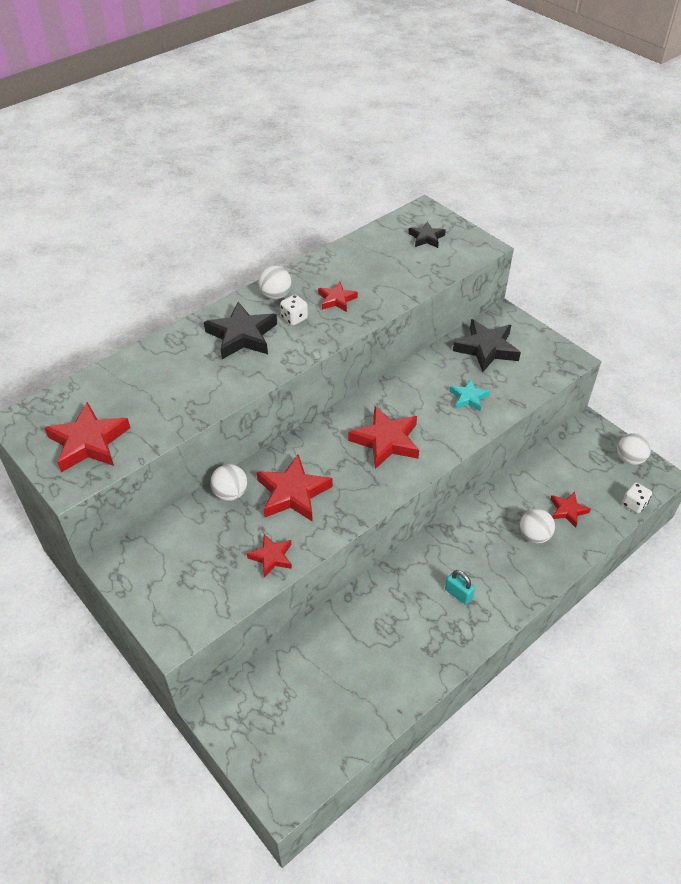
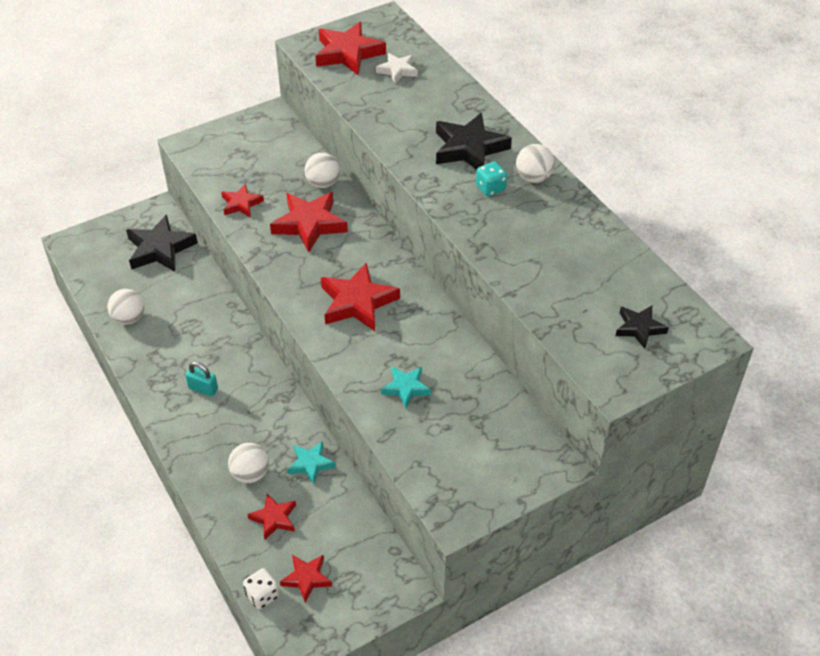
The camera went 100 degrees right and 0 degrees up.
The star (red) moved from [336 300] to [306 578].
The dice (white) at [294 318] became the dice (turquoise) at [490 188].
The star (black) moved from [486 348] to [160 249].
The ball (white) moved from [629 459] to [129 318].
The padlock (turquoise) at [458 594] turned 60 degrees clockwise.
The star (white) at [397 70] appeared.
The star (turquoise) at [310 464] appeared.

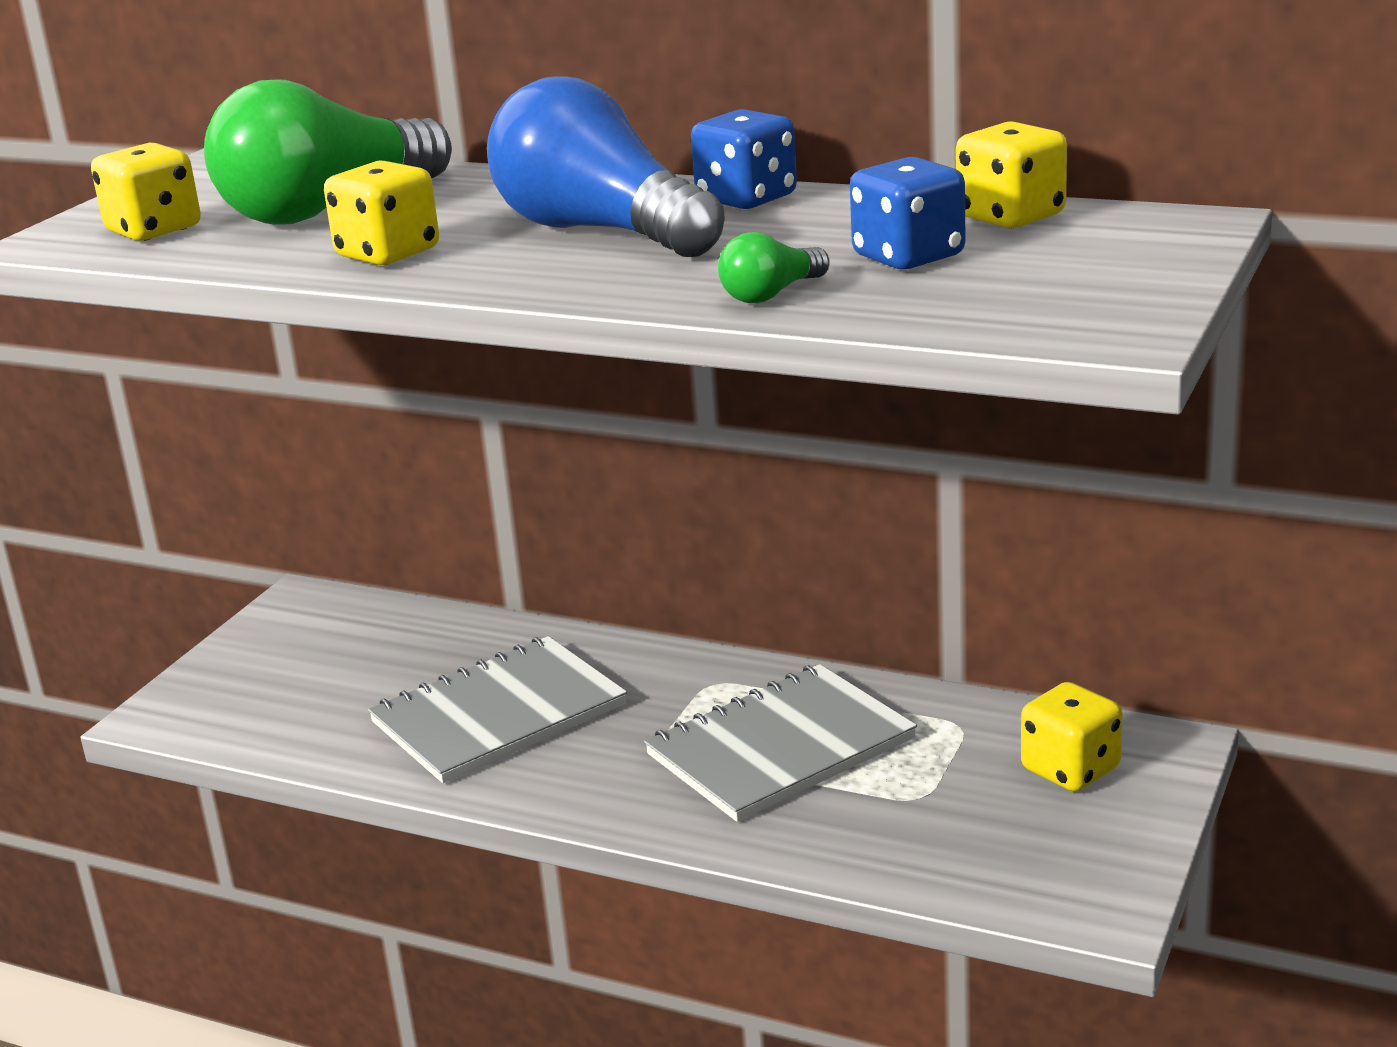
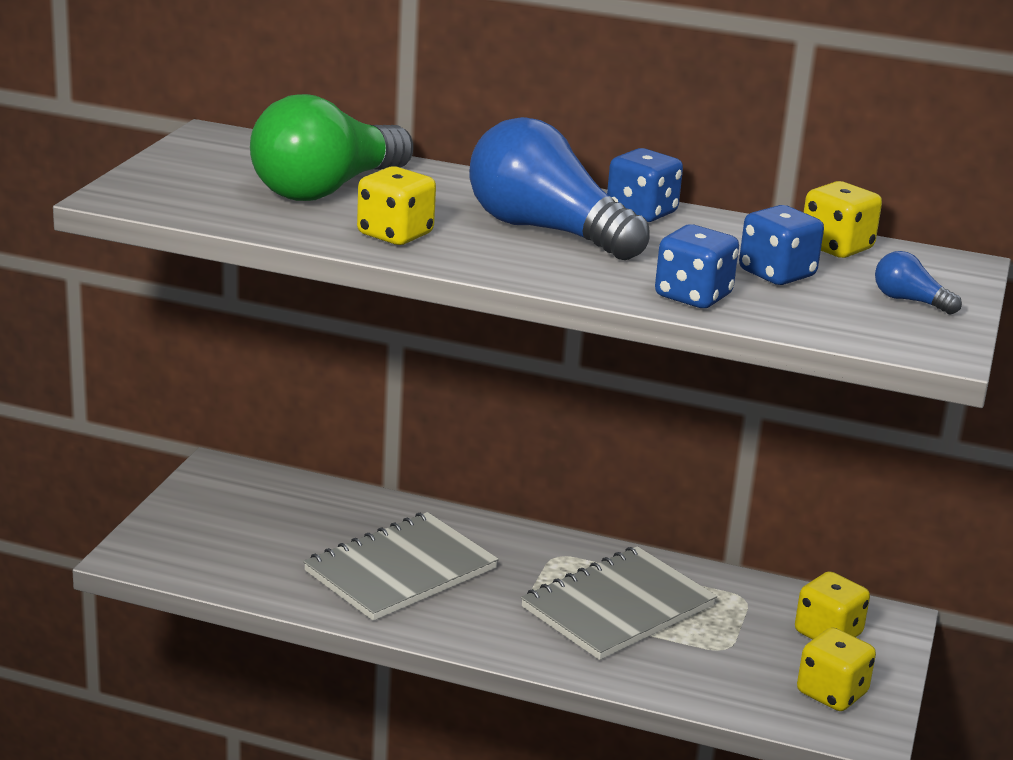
The camera went 10 degrees left and 0 degrees up.
The dice (yellow) moved from [154 230] to [832 693].
The light bulb (green) at [771 294] was replaced by the dice (blue) at [693 296].
The light bulb (blue) at [909 301] appeared.

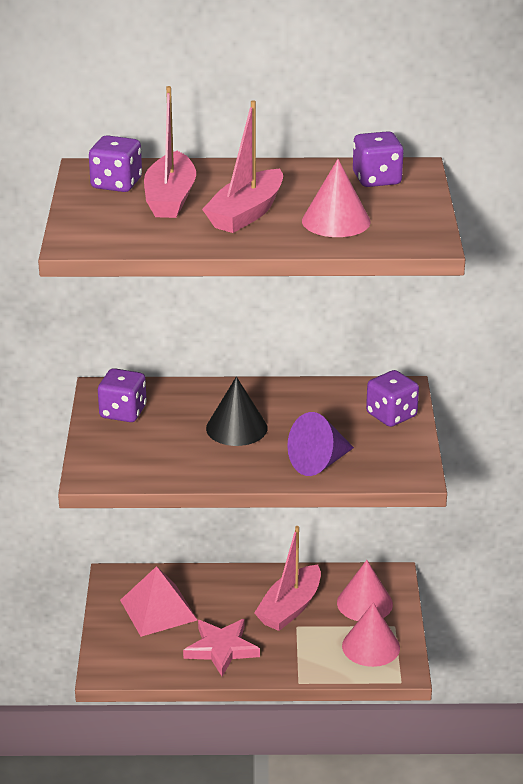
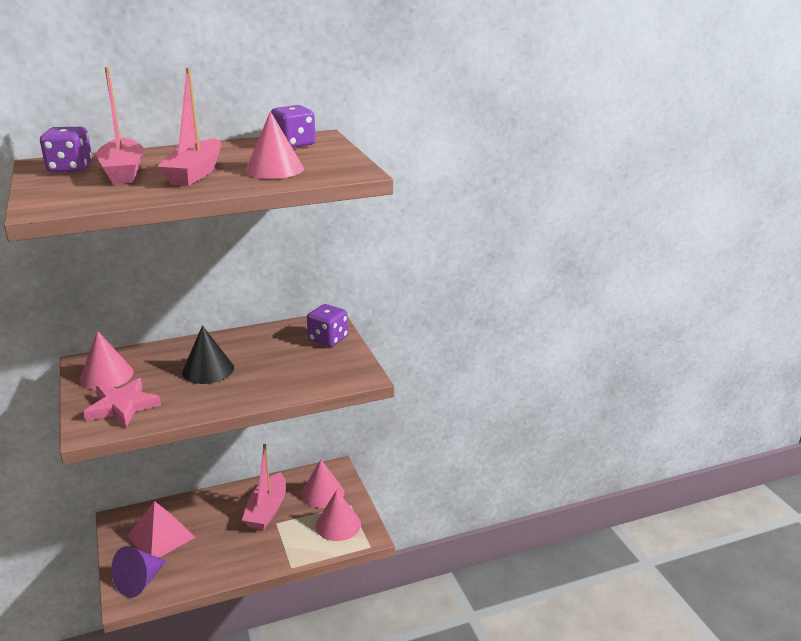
The camera went 20 degrees left and 5 degrees down.
The dice (purple) at [123 412] was replaced by the cone (pink) at [106 375].
The cone (purple) moved from [319 463] to [140 582].
The star (pink) moved from [221 649] to [122 406].

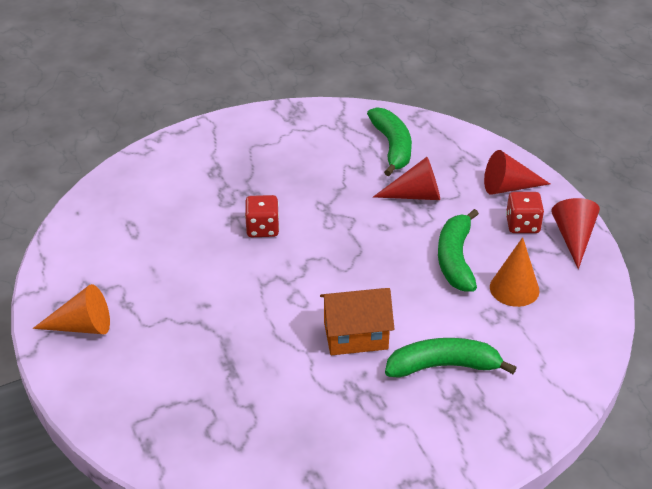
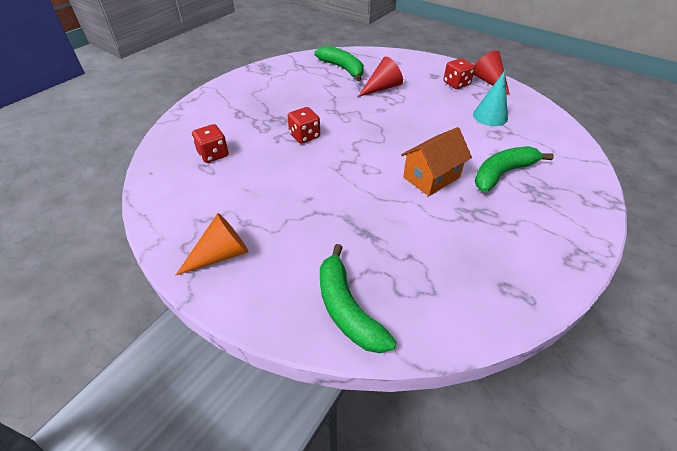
The camera went 30 degrees left and 5 degrees up.
The cone (red) at [508 187] disappeared.
The banana (green) moved from [455 259] to [347 309].
The cone (orange) at [514 289] became the cone (turquoise) at [490 116].
The dice (red) at [213 154] appeared.

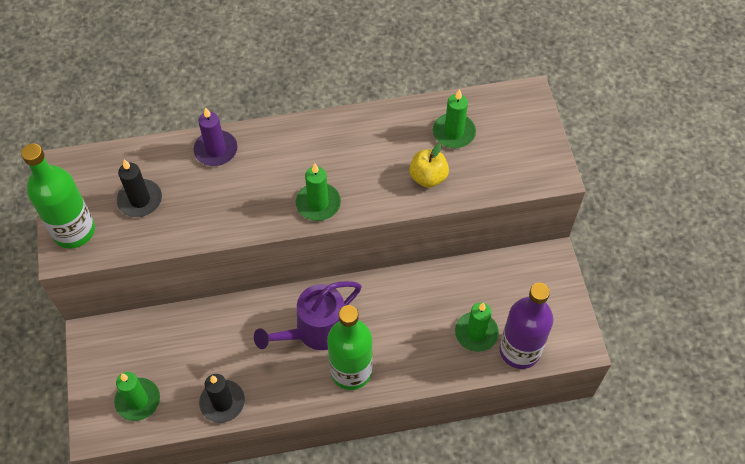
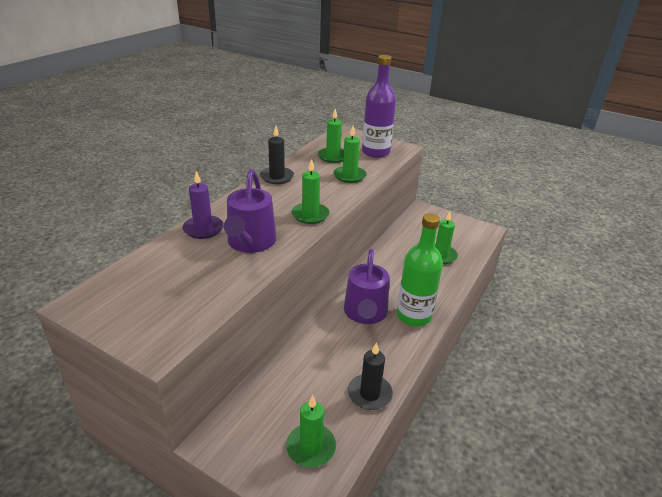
The camera went 50 degrees left and 25 degrees down.
The bottle (green) at [74 231] disappeared.
The apple (yellow) at [428 177] was replaced by the candle (green) at [349 176].
The candle (black) moved from [140 200] to [277 177].
The bottle (purple) moved from [519 350] to [375 152].
The watering can (purple) at [250 243] appeared.

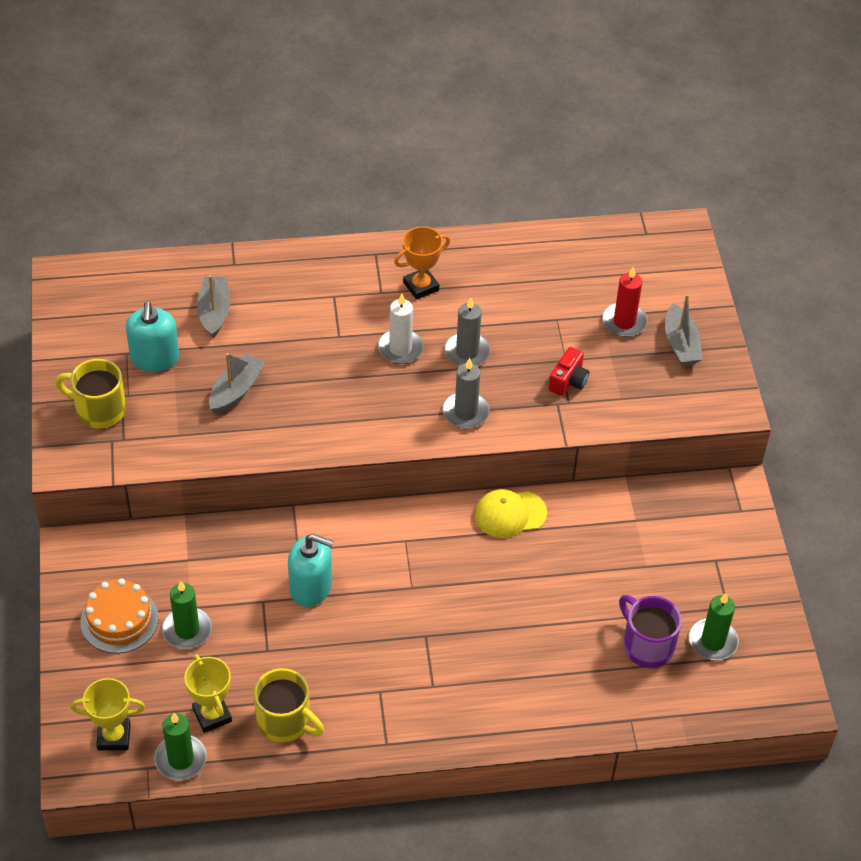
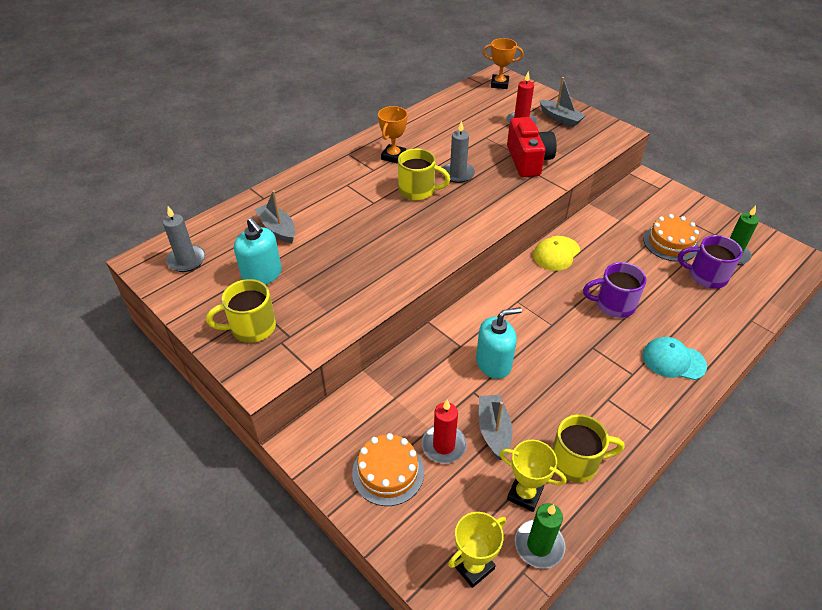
The camera went 35 degrees left and 5 degrees down.
The candle (white) at [400 348] was replaced by the mug (yellow) at [418 191].
The camera (red) at [568 381] changed to 1.84 times the size.
The boat (grey) moved from [236 390] to [493 430].
The candle (grey) moved from [465 412] to [186 260].
The candle (green) at [187 630] became the candle (red) at [444 445].
The trophy (orange) at [499 84] appeared.
The cake (orange) at [670 243] appeared.
The mug (purple) at [613 304] appeared.
The cap (turquoise) at [673 360] appeared.

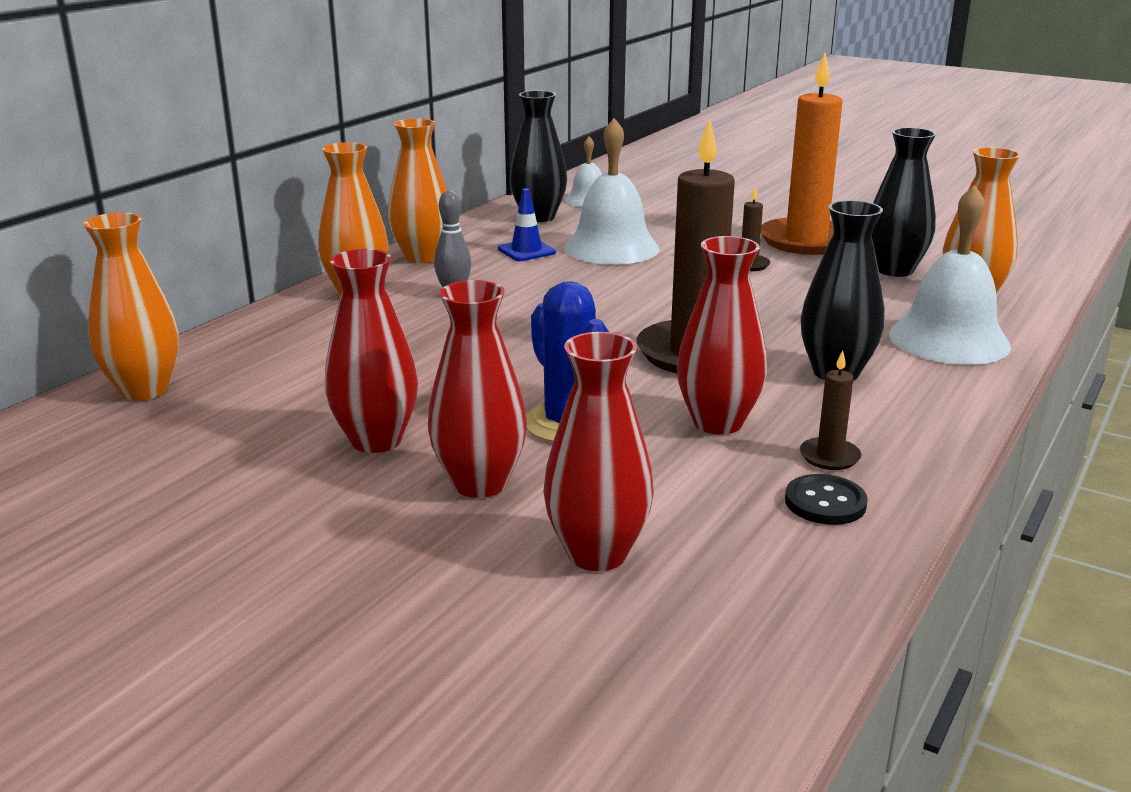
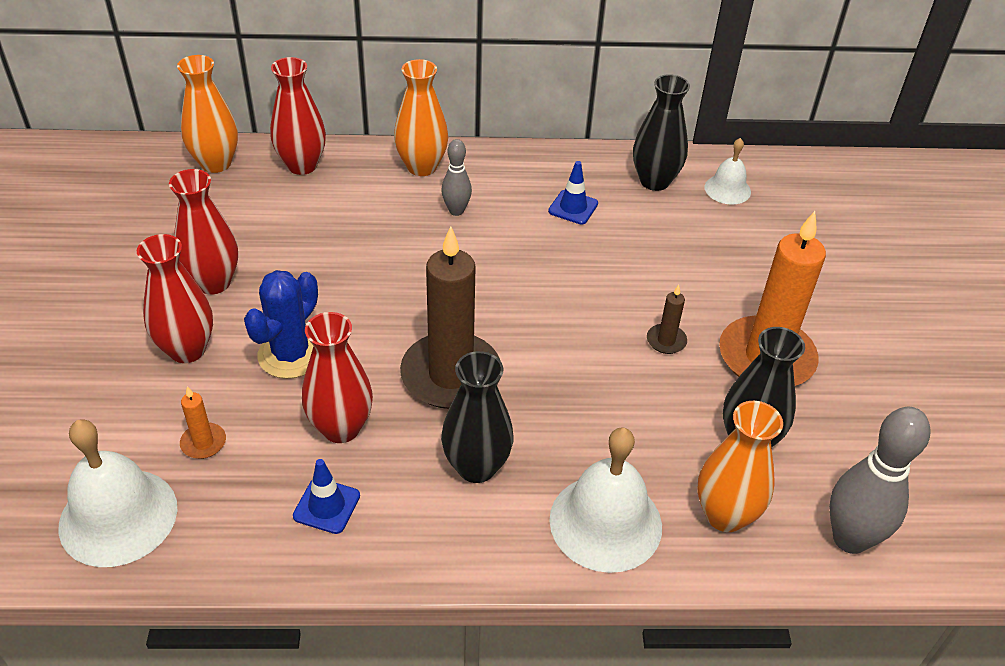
The camera went 55 degrees right and 20 degrees up.
The vase (orange) at [422 257] disappeared.
The bell (white) moved from [611 248] to [118 516].
The vase (red) moved from [597 554] to [302 165].
The candle (brown) at [829 457] was replaced by the traffic cone (blue) at [326 506].
The button (black) at [825 502] disappeared.
The candle (orange) at [203 443] appeared.
The bowling pin (grey) at [850 539] appeared.

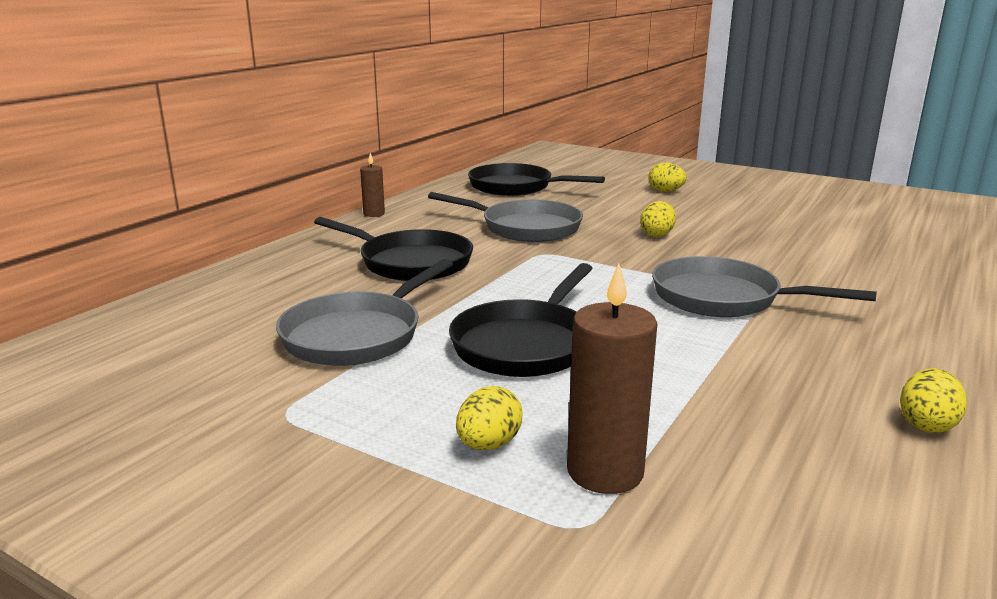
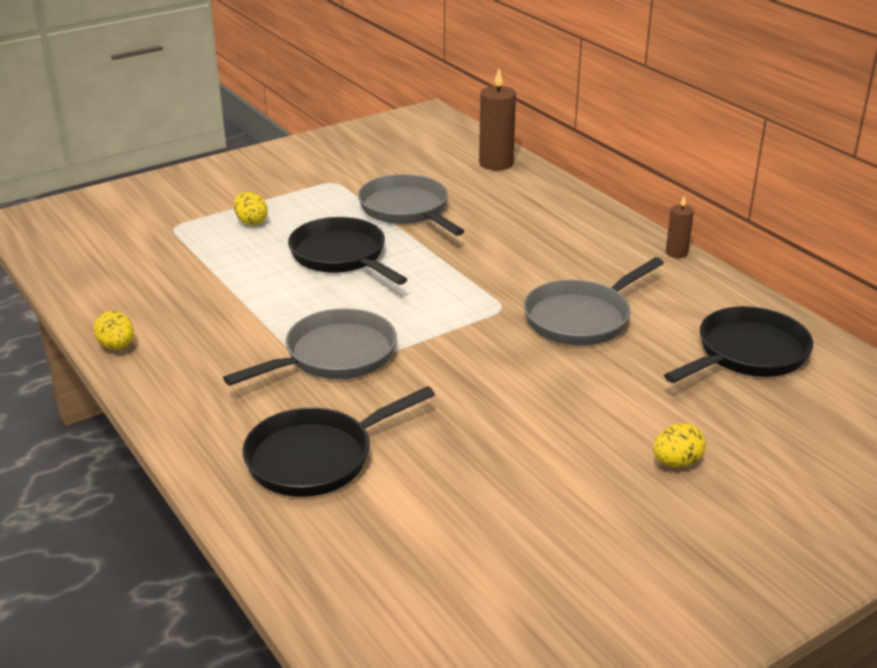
The camera went 115 degrees right and 10 degrees up.
The egg (yellow) at [657 234] disappeared.
The pan (black) moved from [410 262] to [316 458].
The candle (brown) moved from [605 471] to [496 163].

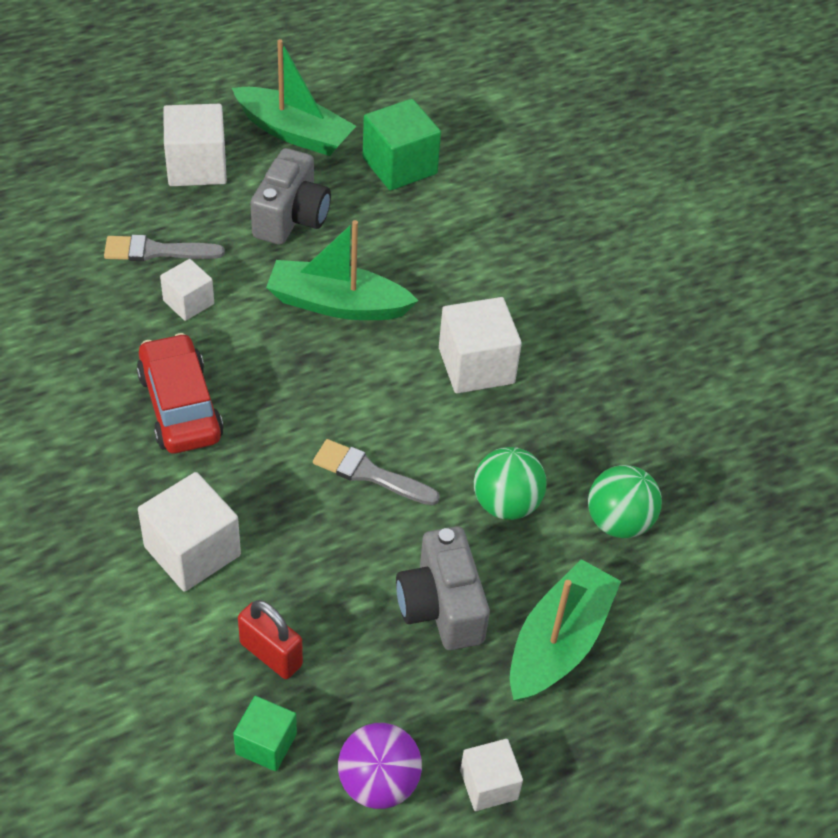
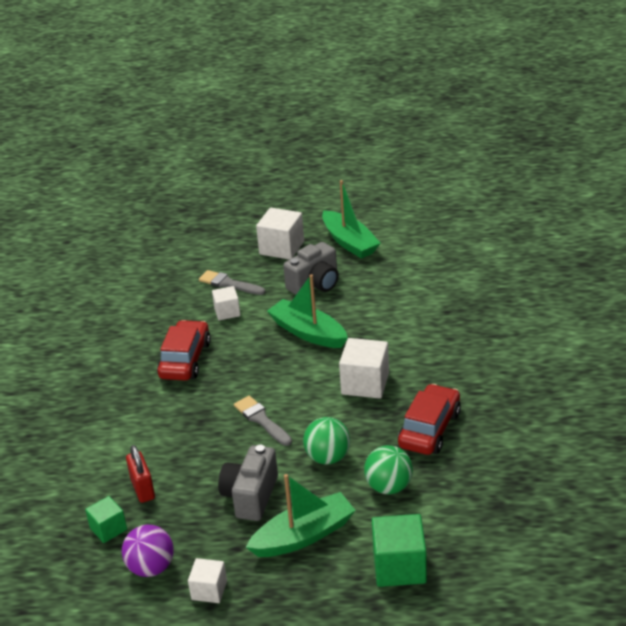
The camera went 35 degrees right and 15 degrees down.
The cube (green) moved from [399 166] to [399 567].
The cube (white) at [192 551] disappeared.
The car (red) at [429 429] appeared.

